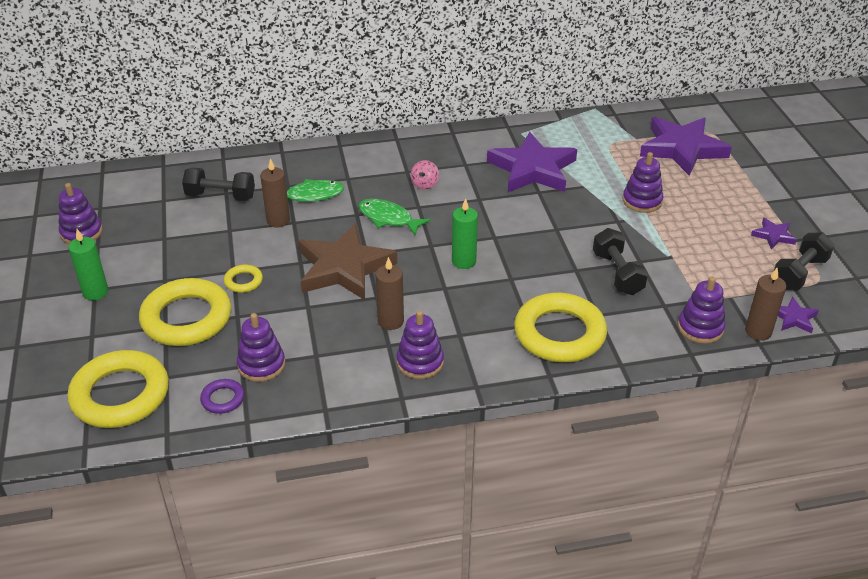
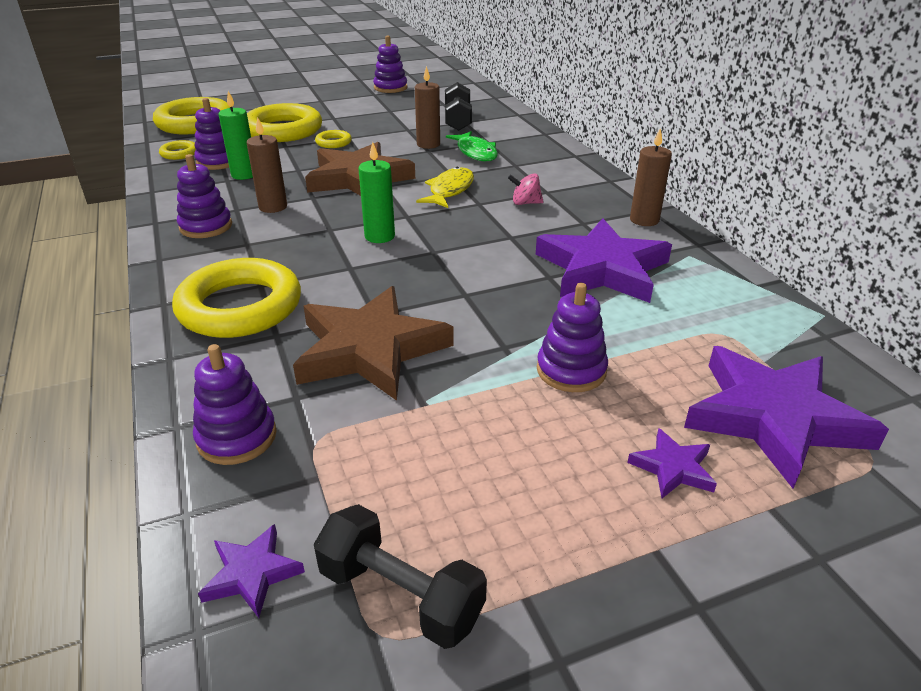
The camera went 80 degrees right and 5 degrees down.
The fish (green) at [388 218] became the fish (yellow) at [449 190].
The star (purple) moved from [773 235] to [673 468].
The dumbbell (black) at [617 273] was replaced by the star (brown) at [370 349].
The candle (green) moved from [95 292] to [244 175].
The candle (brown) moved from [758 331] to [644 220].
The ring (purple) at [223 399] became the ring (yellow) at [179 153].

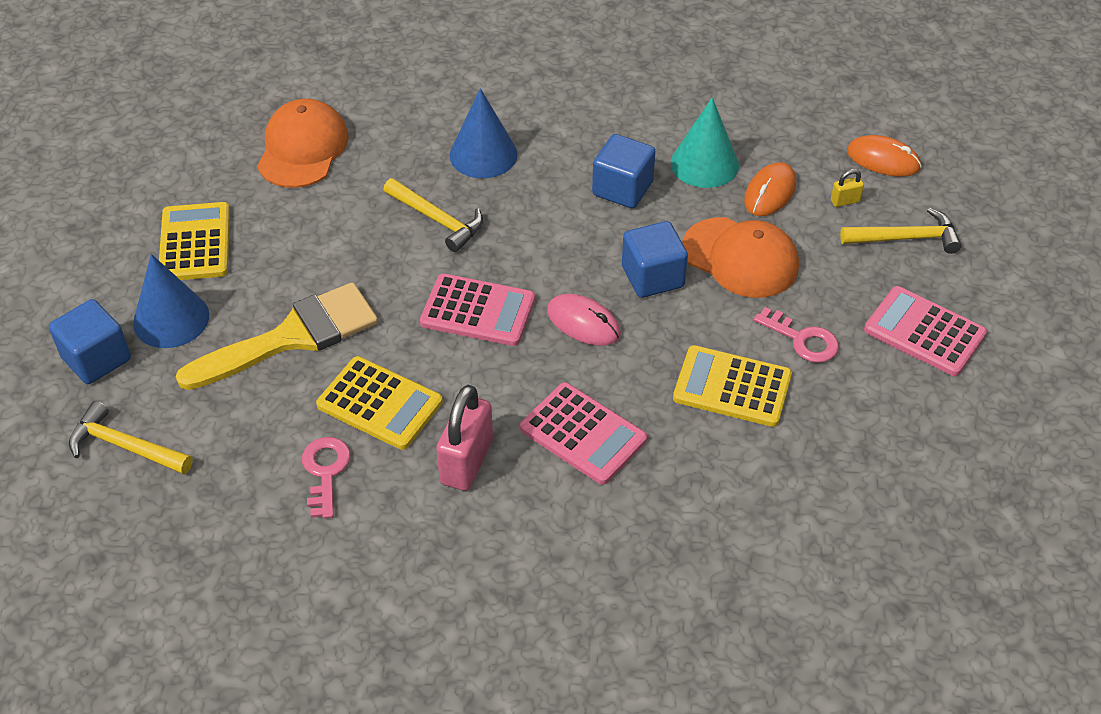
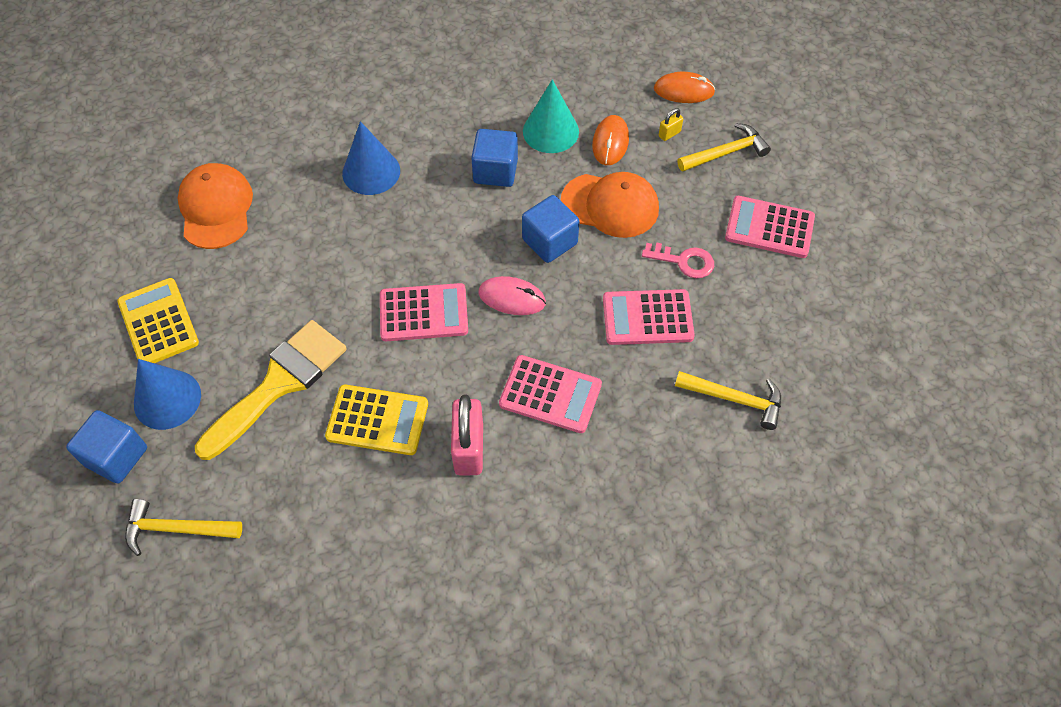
The camera went 20 degrees left and 10 degrees up.
The hammer (yellow) moved from [437 219] to [734 399].
The calculator (yellow) at [732 387] became the calculator (pink) at [647 318].
The key (pink) at [325 472] disappeared.

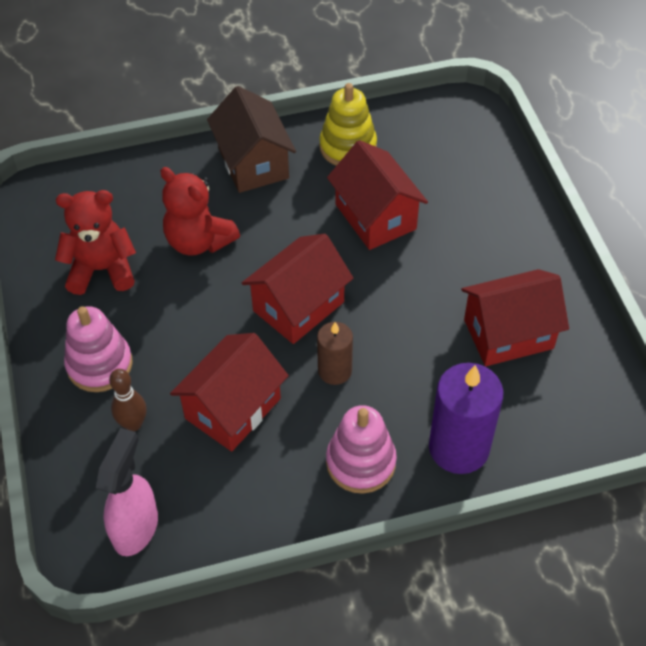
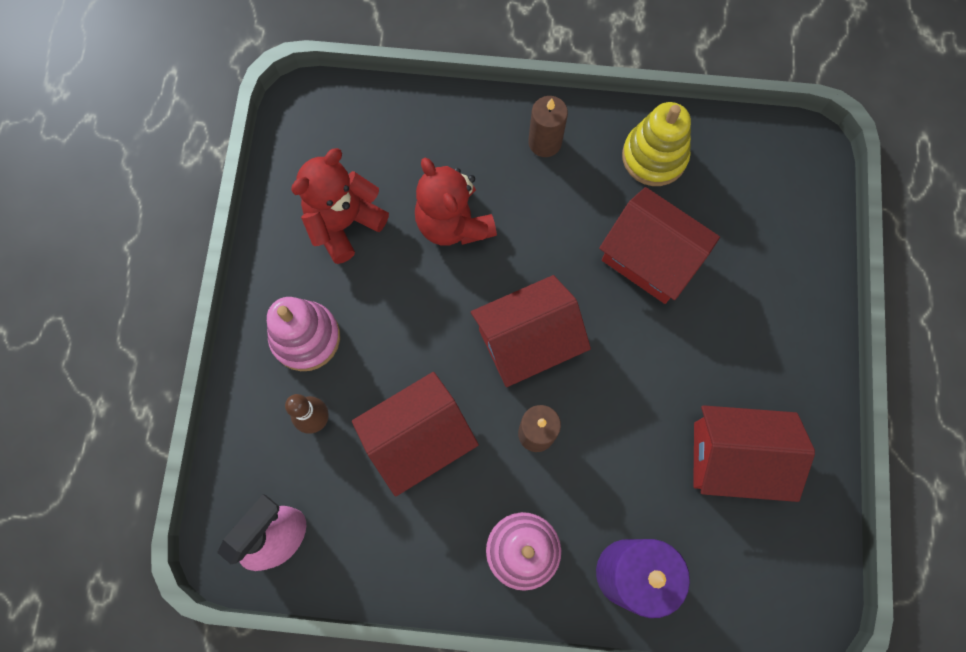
The camera went 20 degrees right and 20 degrees up.
The house (brown) at [253 163] was replaced by the candle (brown) at [545 142].
The house (red) at [375 217] turned 45 degrees counterclockwise.
The teddy bear (red) at [102 270] turned 60 degrees counterclockwise.

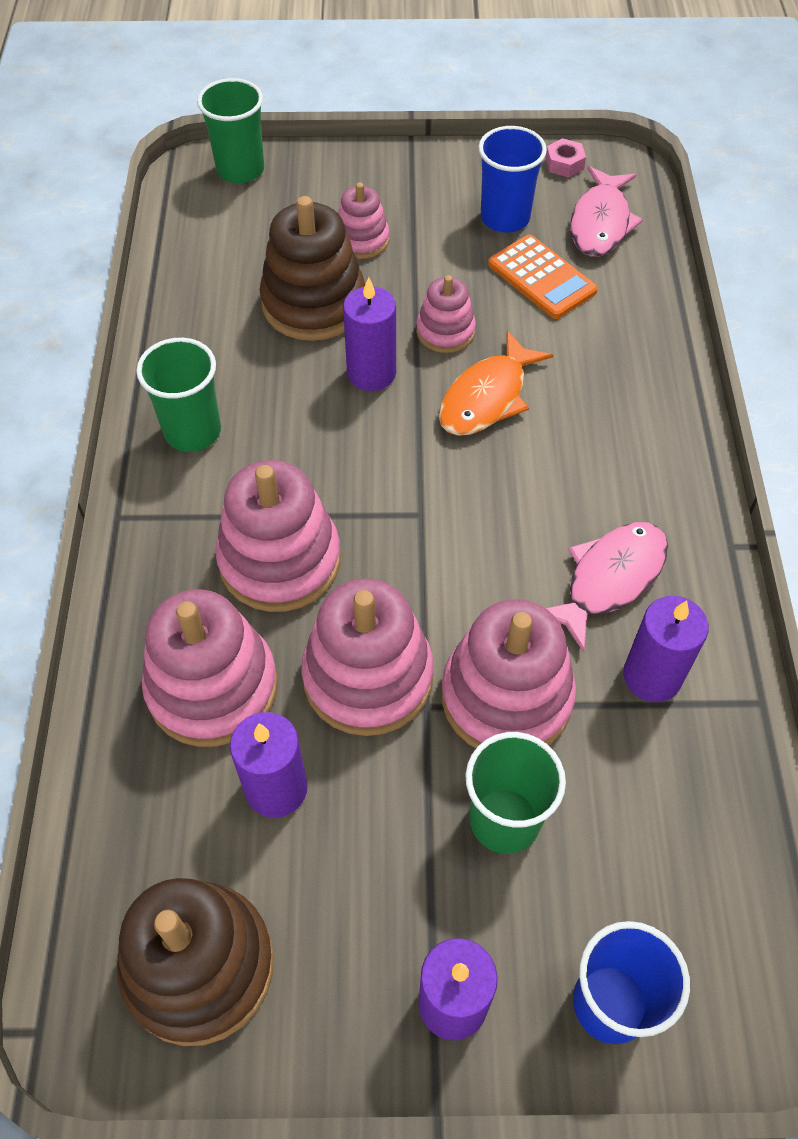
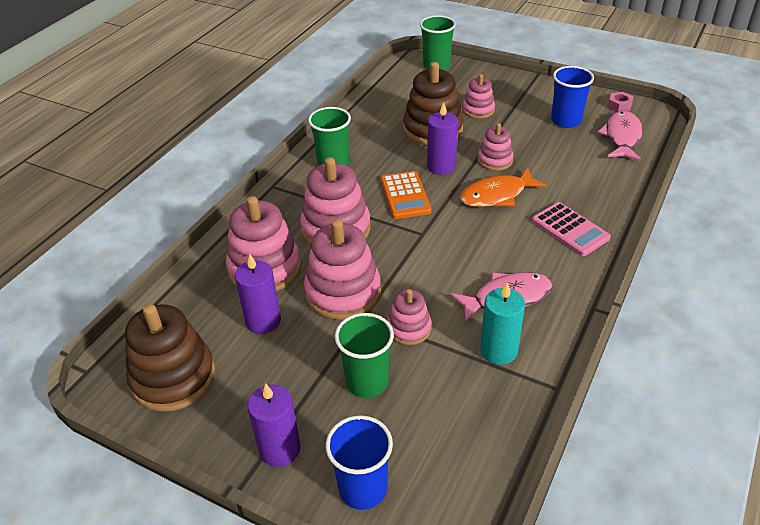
The camera went 30 degrees right and 15 degrees down.
The fish (pink) at [600 223] turned 150 degrees clockwise.
The calculator (orange) moved from [541 278] to [405 196].
The candle (purple) at [652 676] became the candle (turquoise) at [498 350].
The stacking toy (pink) at [506 697] changed to 0.56 times the size.
The calculator (pink) at [570 229] appeared.

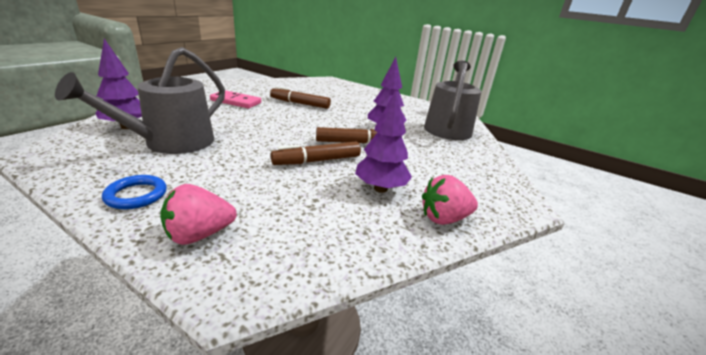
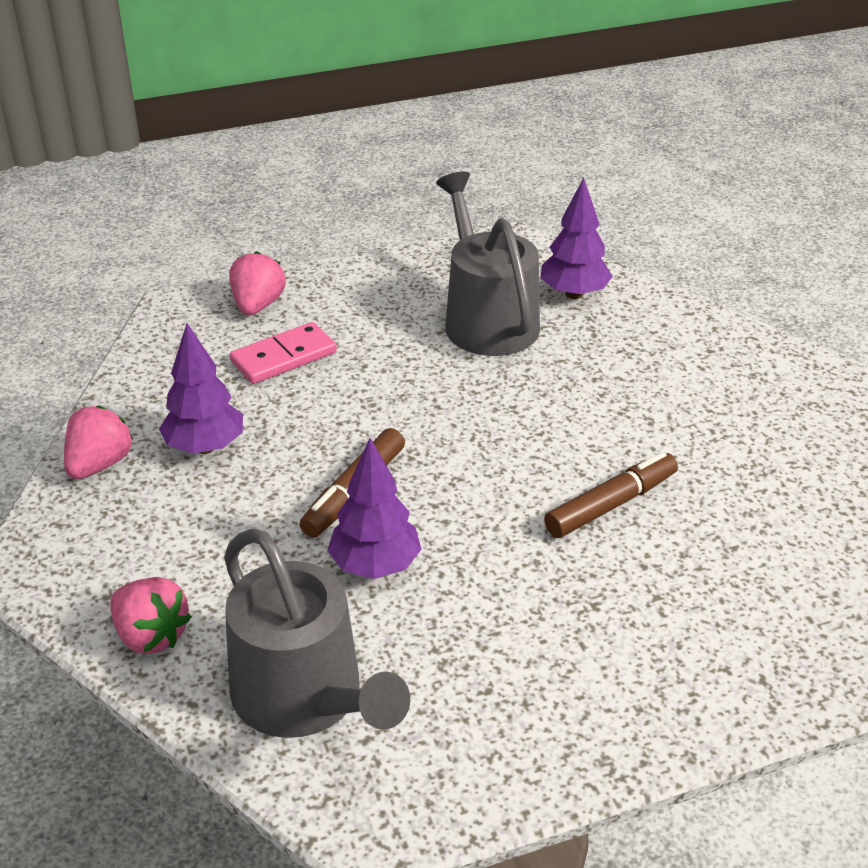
The camera went 130 degrees right and 10 degrees up.
The domino (pink) moved from [236 102] to [283 357].
The marker (brown) at [317 161] disappeared.
The ring (blue) at [136 195] disappeared.
The strawberry (pink) at [151 635] appeared.

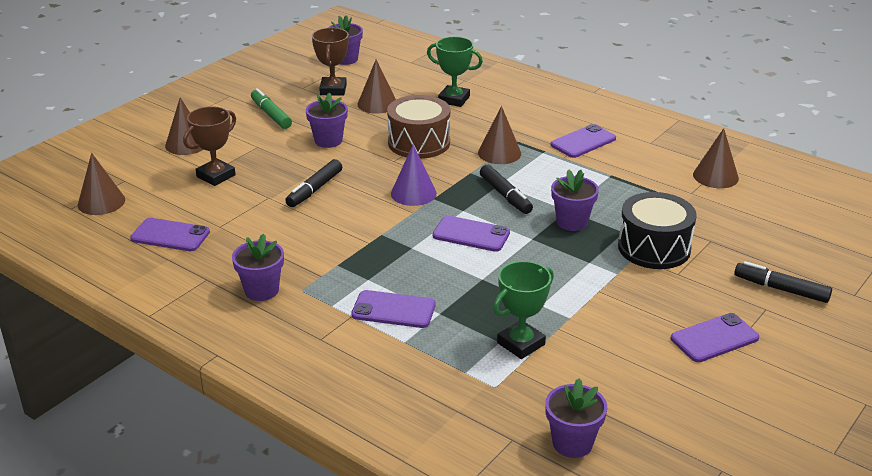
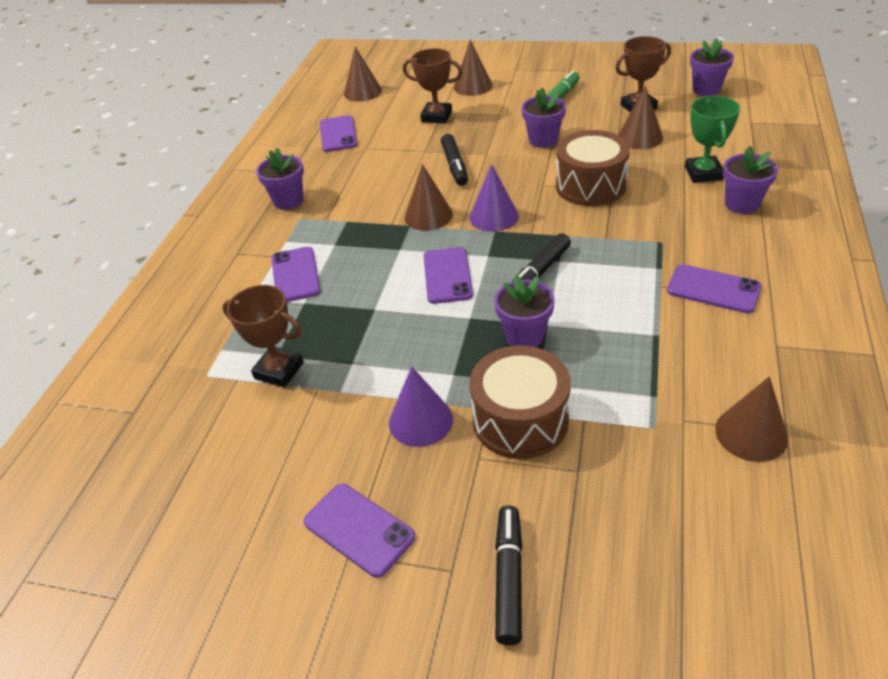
The camera went 70 degrees right and 10 degrees up.
The cone (brown) moved from [499 153] to [428 216].
The marker (black) at [315 189] turned 105 degrees counterclockwise.
The drum (black) at [654 248] became the drum (brown) at [520 420].
The trophy (green) at [521 344] became the trophy (brown) at [279 370].
The flower pot (purple) moved from [572 443] to [742 204].
The cone (purple) at [420 420] appeared.

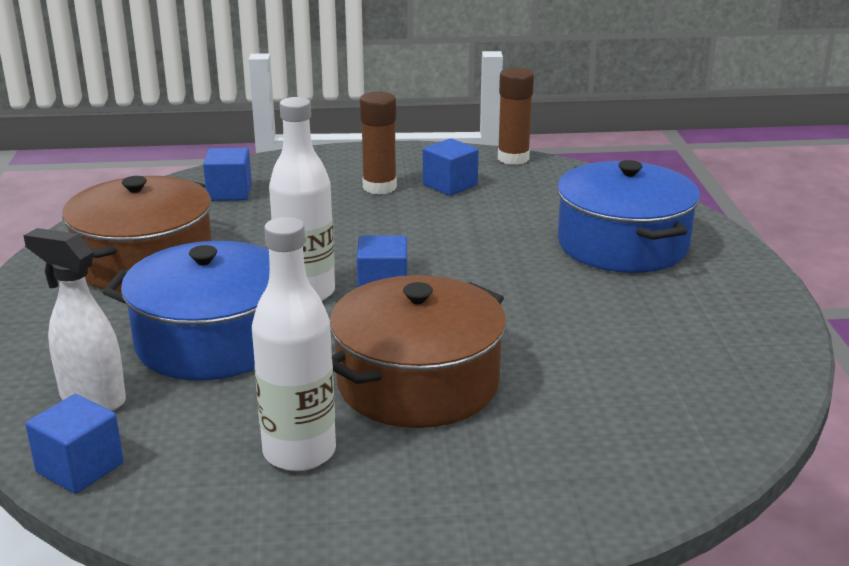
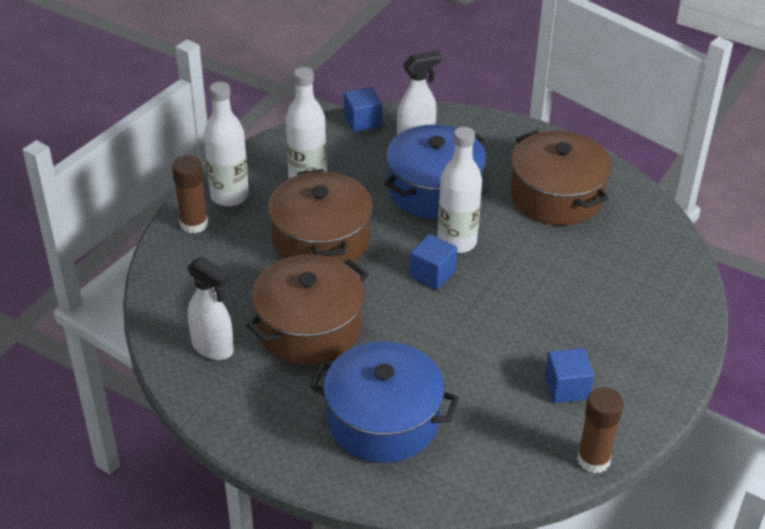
The camera went 125 degrees right and 15 degrees up.
The glue stick (brown) moved from [379 187] to [194 224].
The cube (blue) at [229 193] disappeared.
The bottle (white) at [229 196] appeared.
The pot (brown) at [309 328] appeared.
The spray bottle (white) at [213 348] appeared.

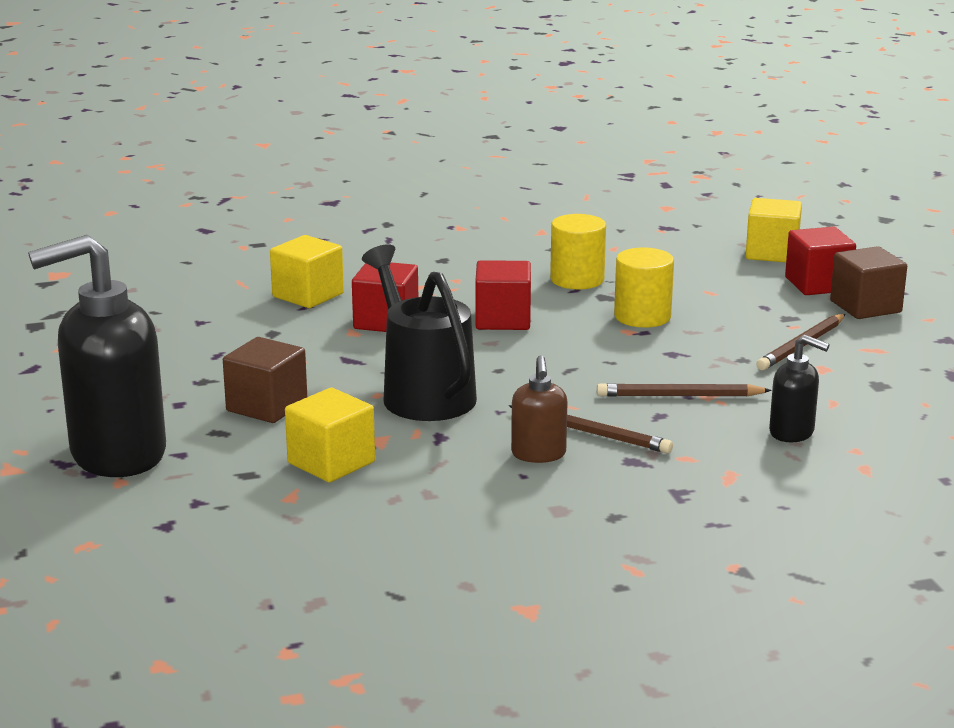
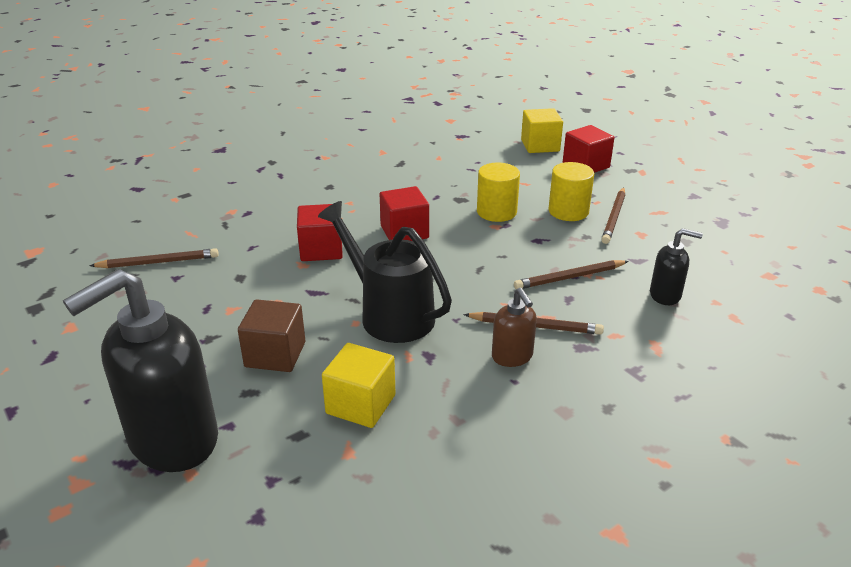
The camera went 20 degrees left and 10 degrees up.
The cylinder (yellow) moved from [577 279] to [568 211].
The cube (yellow) at [308 295] disappeared.
The cube (brown) at [865 307] disappeared.
The pencil (brown) at [158 262] appeared.

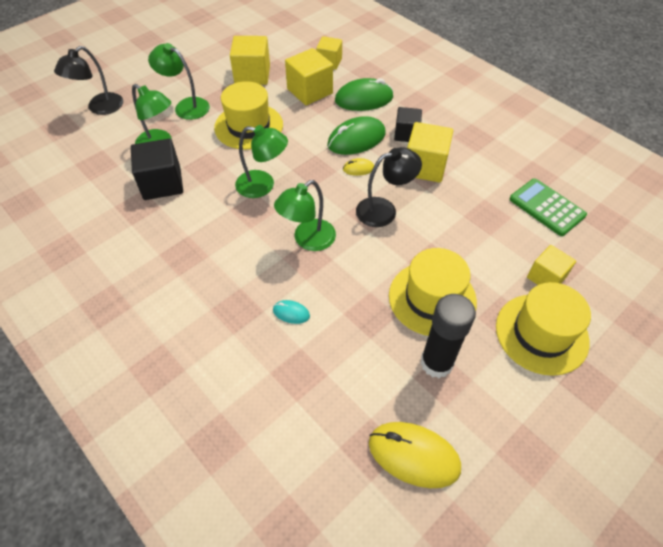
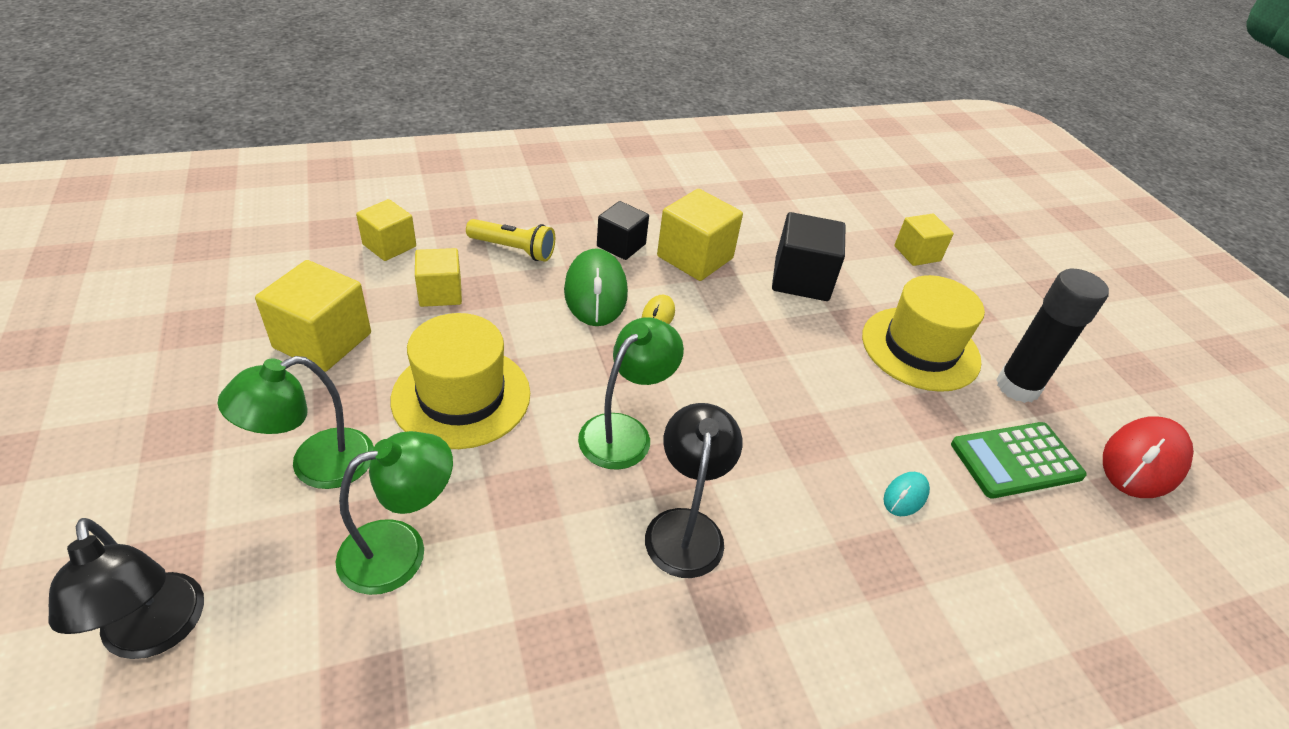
The camera went 70 degrees left and 10 degrees down.
The cube (yellow) at [310 91] changed to 0.65 times the size.
The mouse (green) at [364 99] was replaced by the flashlight (yellow) at [513 249].
The cube (black) moved from [162 183] to [801 279].
The lamp (black) moved from [384 210] to [685 527].
The calculator (green) moved from [546 207] to [1016 460].
The lamp (green) at [308 240] disappeared.
The hat (yellow) at [541 333] disappeared.
The mouse (yellow) at [413 455] became the mouse (red) at [1143 461].

